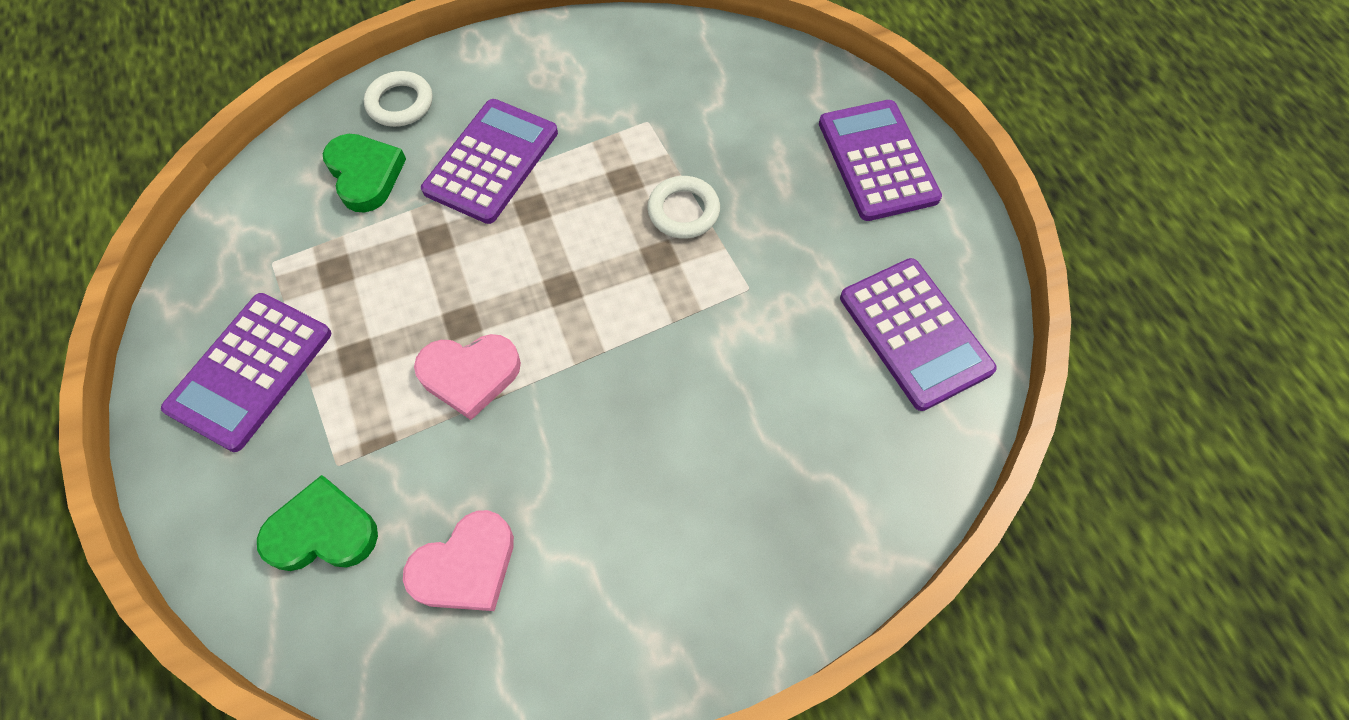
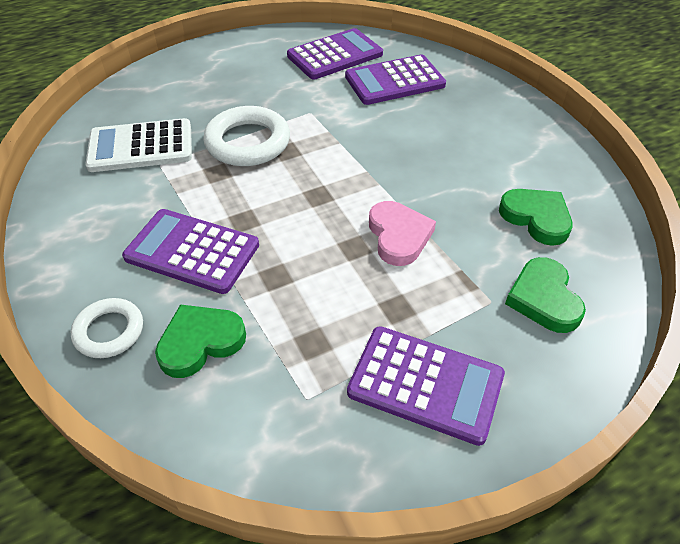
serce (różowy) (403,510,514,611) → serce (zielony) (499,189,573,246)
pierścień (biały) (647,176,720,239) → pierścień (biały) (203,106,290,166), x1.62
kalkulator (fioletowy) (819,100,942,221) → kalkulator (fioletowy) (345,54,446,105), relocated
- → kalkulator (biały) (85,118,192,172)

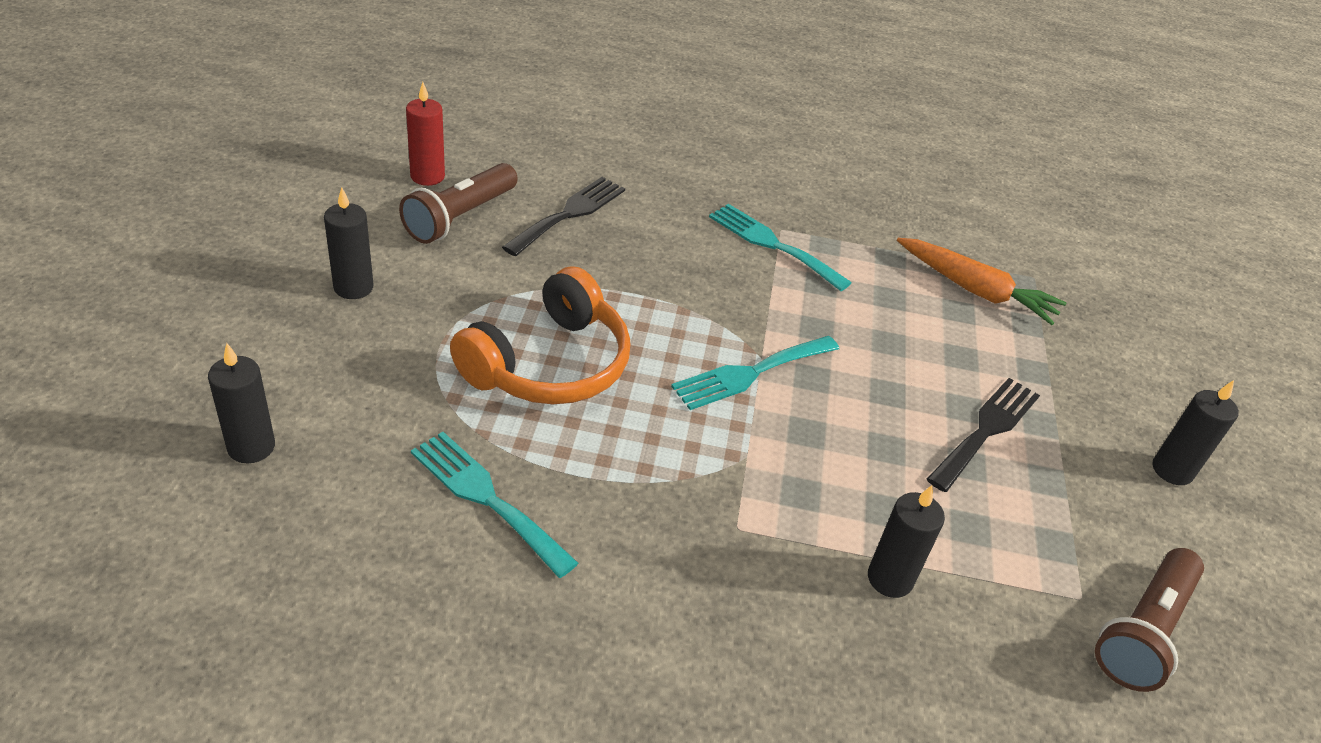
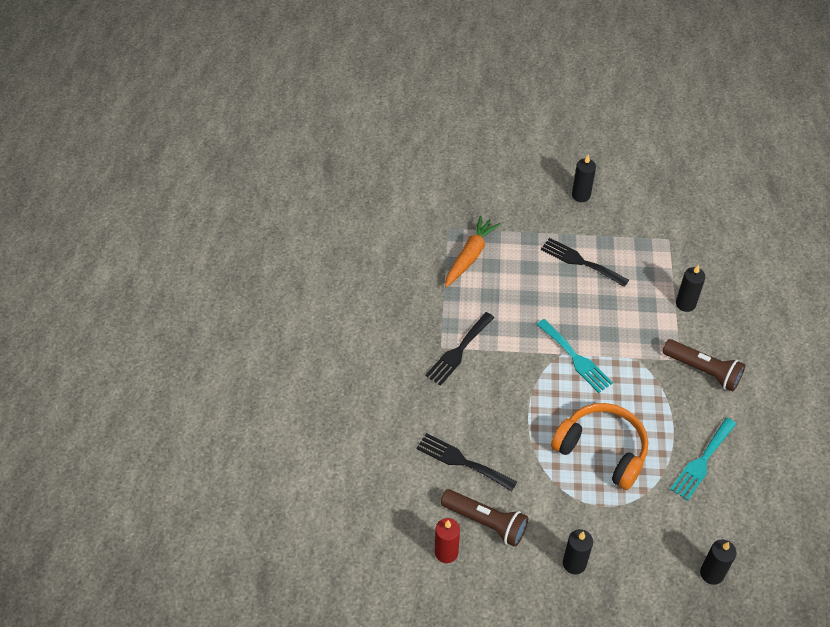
widelec (turkusowy) (709,204,852,291) → widelec (czarny) (425,312,495,386)
latarka (brązowy) (1095,548,1204,692) → latarka (brązowy) (662,339,745,392), relocated

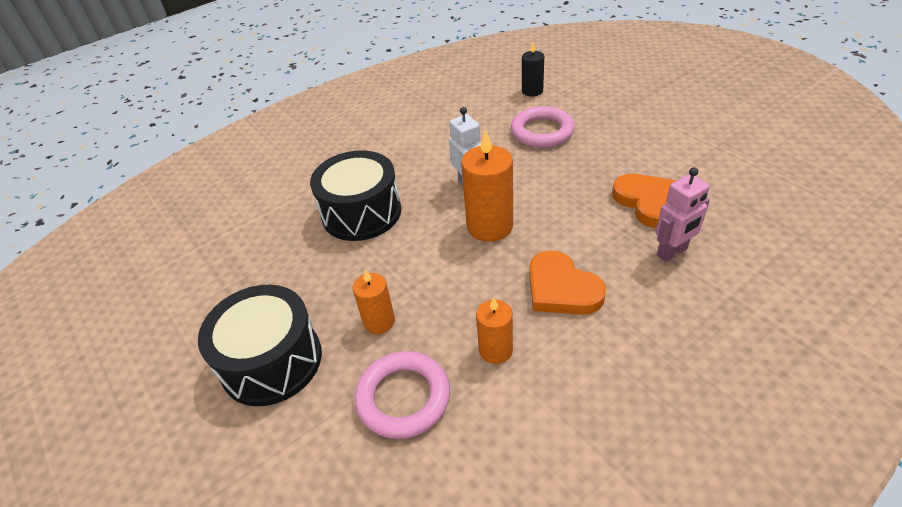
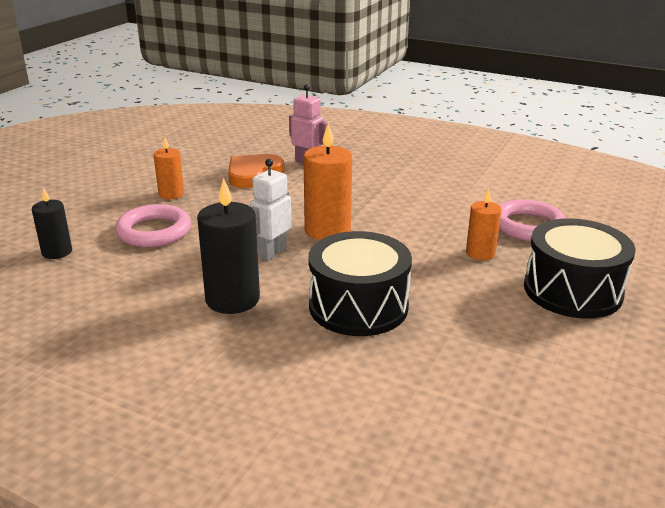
świeca (pomarańczowy) (476,297,513,364) → świeca (pomarańczowy) (154,137,184,199), relocated
serce (pomarańczowy) (529,250,606,315) → -
- → świeca (czarny) (197,178,260,314)

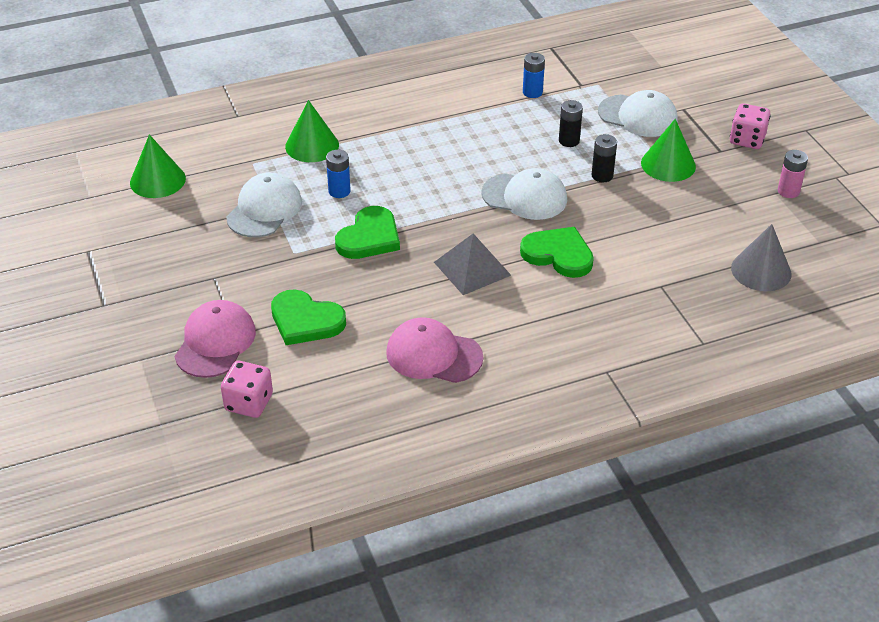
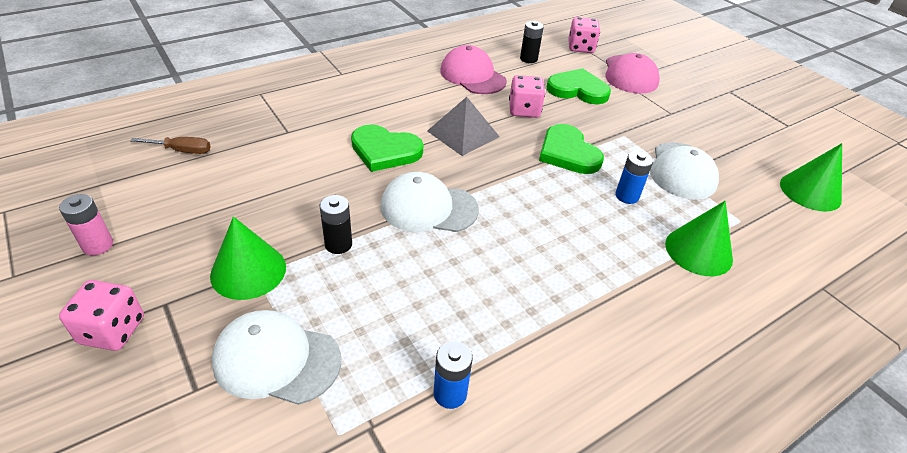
serce (zielony) (335,206,400,259) → serce (zielony) (539,124,604,174), 45 degrees counterclockwise
czapka (różowy) (386,317,483,383) → czapka (różowy) (440,45,507,94), 135 degrees counterclockwise
bateria (czarny) (559,100,583,147) → bateria (czarny) (520,21,544,63), relocated
stożek (szary) (731,224,792,291) → śrubokręt (brązowy) (130,137,211,154)
- → kostka do gry (różowy) (509,75,545,118)

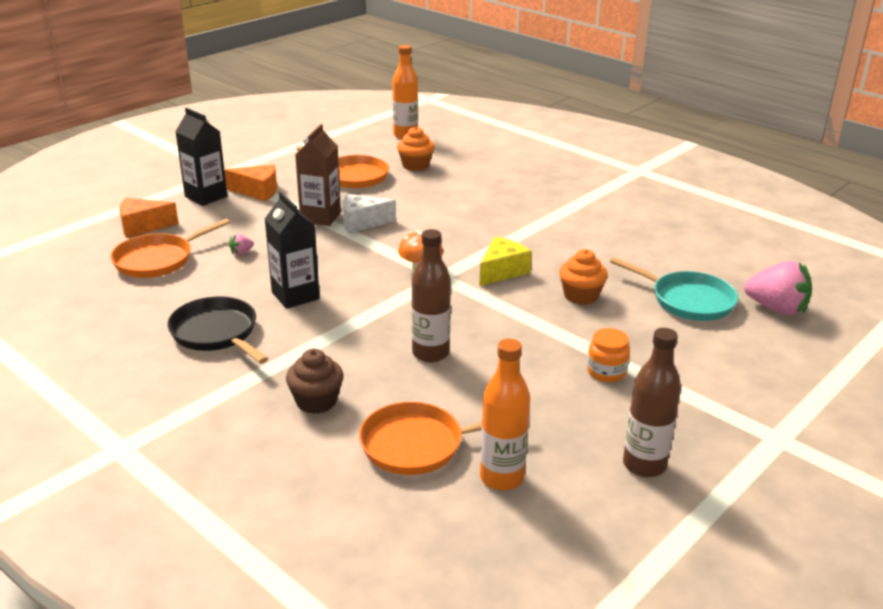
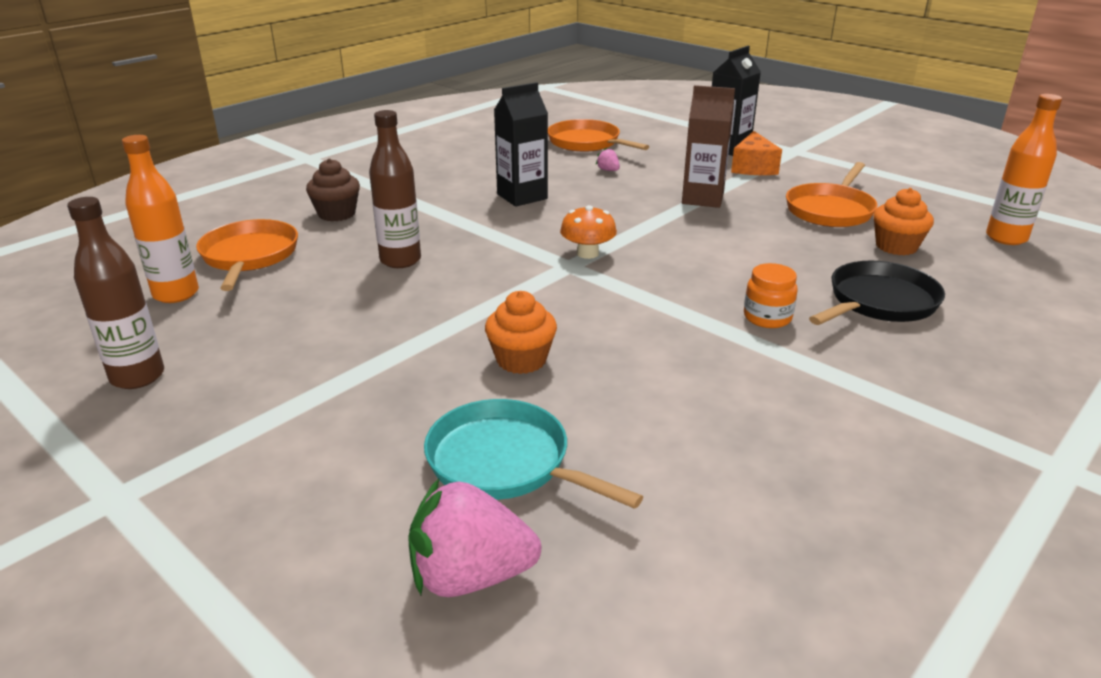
ser (pomarańczowy) (119,198,179,238) → -
patelnia (czarny) (167,296,268,364) → patelnia (czarny) (809,261,945,325), relocated
ser (biały) (342,194,396,234) → -
ser (żółty) (479,237,532,286) → -
słoik (pomarańczowy) (587,328,630,382) → słoik (pomarańczowy) (744,263,798,328), relocated
patelnia (turkusowy) (610,257,739,321) → patelnia (turkusowy) (424,399,643,509), 90 degrees clockwise
truskawka (różowy) (744,261,812,315) → truskawka (różowy) (408,479,541,597), 60 degrees clockwise

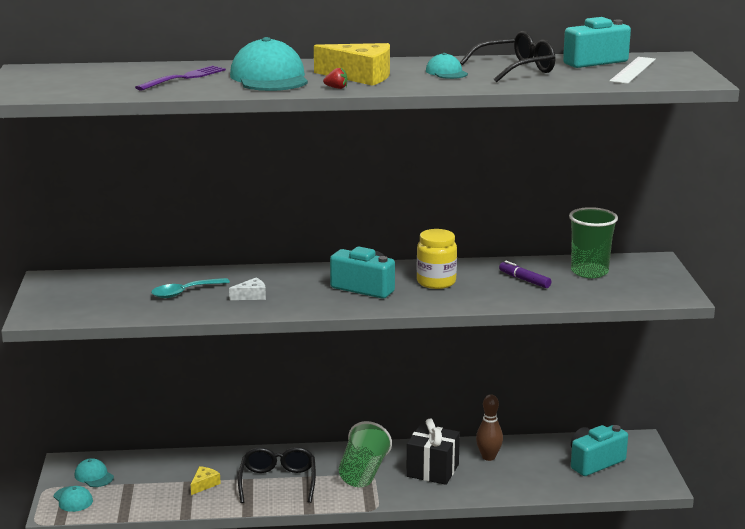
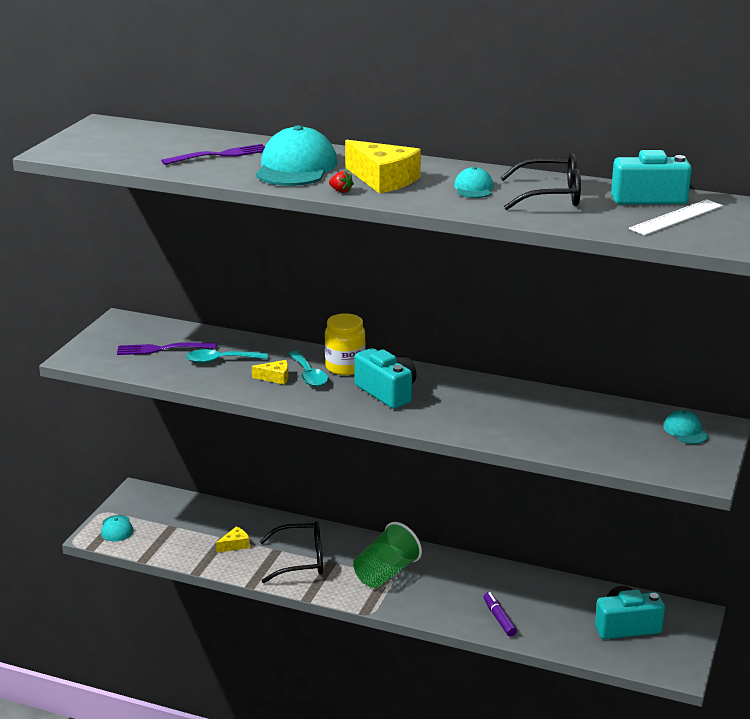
czapka (turkusowy) (74,458,114,487) → czapka (turkusowy) (663,410,709,444), relocated
ser (biały) (229,278,266,300) → ser (żółty) (252,360,288,385)
okulary (czarny) (238,447,316,503) → okulary (czarny) (260,521,323,583), 60 degrees clockwise
prezent (czarny) (406,419,460,485) → -
słoik (żółty) (417,229,457,289) → słoik (żółty) (325,313,366,375), relocated
kręgiel (brązowy) (476,394,503,461) → -
flamaster (fioletowy) (499,261,551,288) → flamaster (fioletowy) (484,592,517,637), relocated
szklanka (zielony) (569,207,618,278) → -
- → widelec (fioletowy) (117,342,217,355)
- → łyżka (turkusowy) (288,351,328,386)

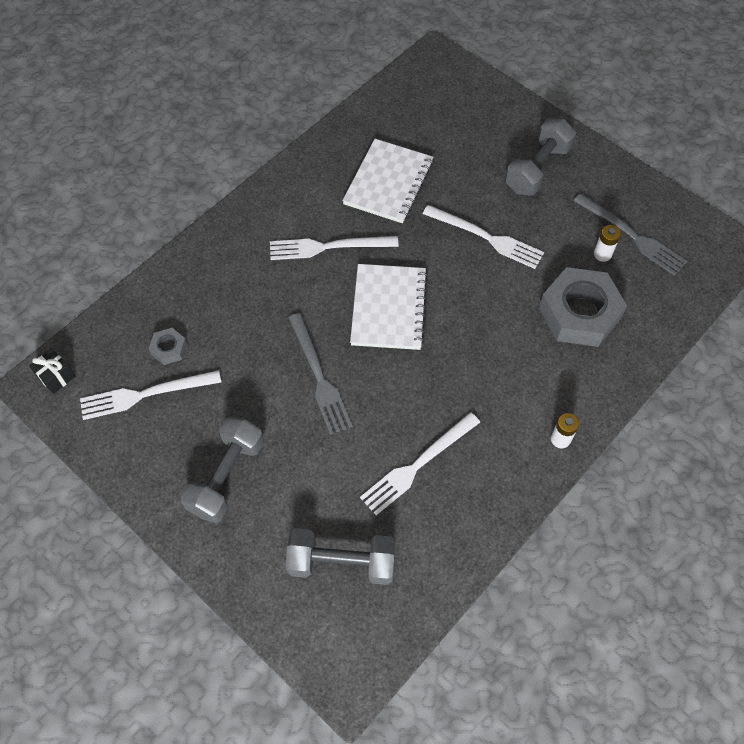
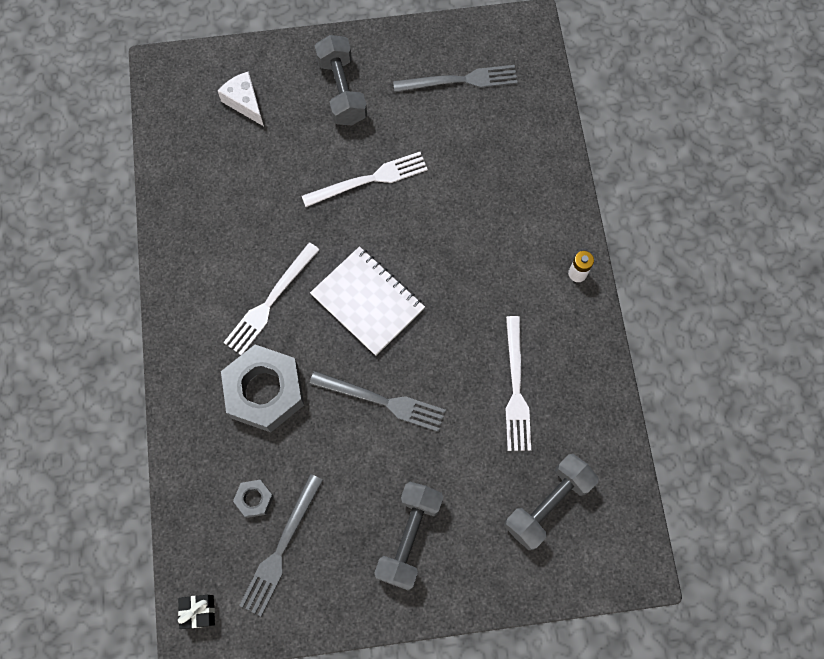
widelec (biały) (80,370,221,420) → widelec (szary) (239,474,323,617)
hantel (szary) (181,417,264,523) → hantel (szary) (374,482,443,591), 45 degrees clockwise
zeszyt (biały) (342,139,434,223) → -
nakrętka (szary) (539,267,627,347) → nakrętka (szary) (221,344,304,432), relocated
bateria (biały) (594,225,621,262) → -
- → ser (biały) (218,71,264,126)

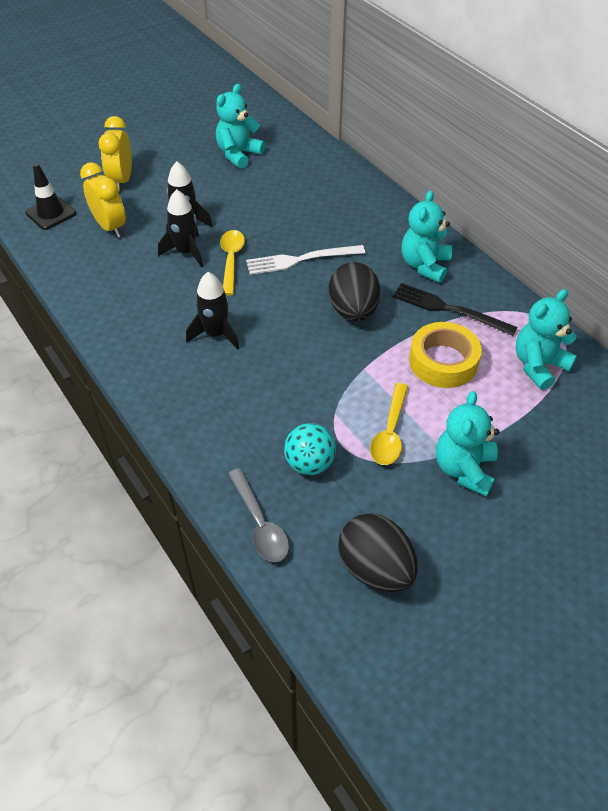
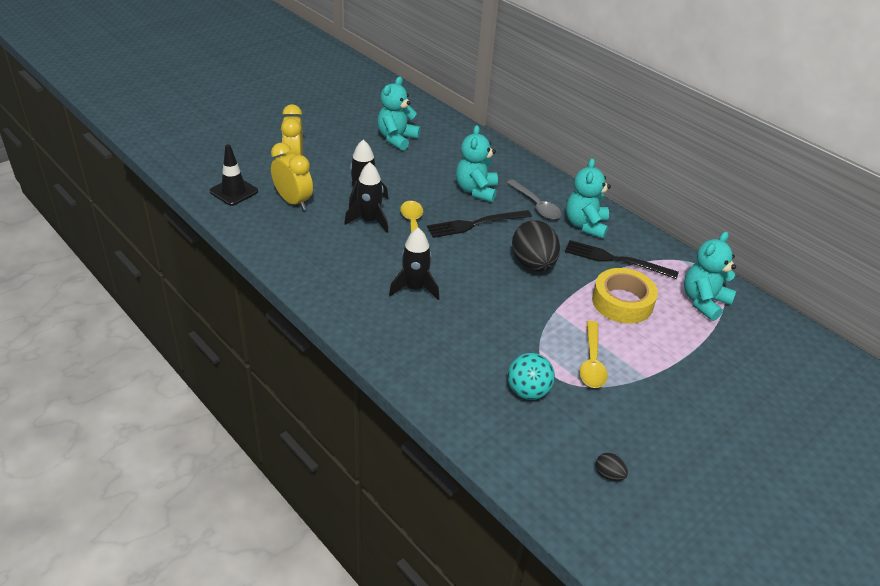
łyżka (szary) (228,468,289,562) → łyżka (szary) (507,179,562,219), relocated
widelec (biały) (246,245,365,275) → widelec (czarny) (427,210,532,238)
jajko (czarny) (338,513,418,592) → jajko (czarny) (596,453,628,481), x0.42
miś (turkusowy) (436,391,499,497) → miś (turkusowy) (456,125,498,202), relocated

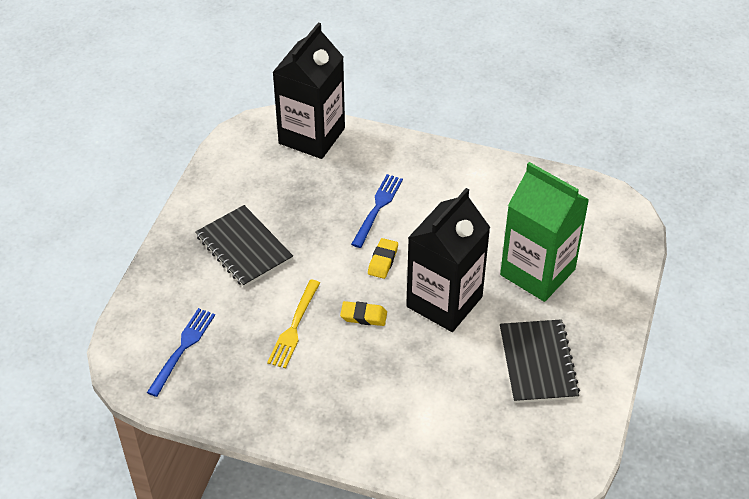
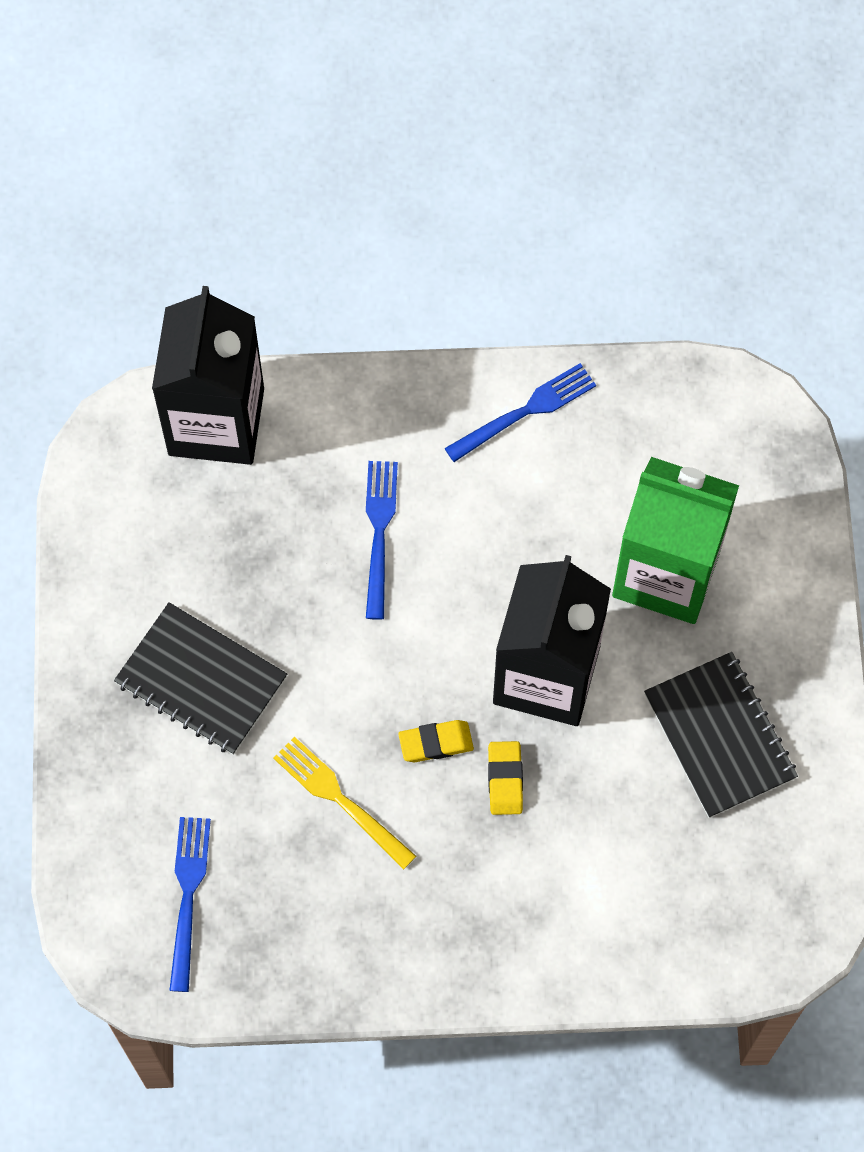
widelec (żółty) (267,280,320,369) → widelec (żółty) (273,737,416,870), 135 degrees clockwise
gumka do mazania (żółty) (368,238,398,279) → gumka do mazania (żółty) (488,741,523,815), relocated
- → widelec (niebieski) (444,363,596,462)

